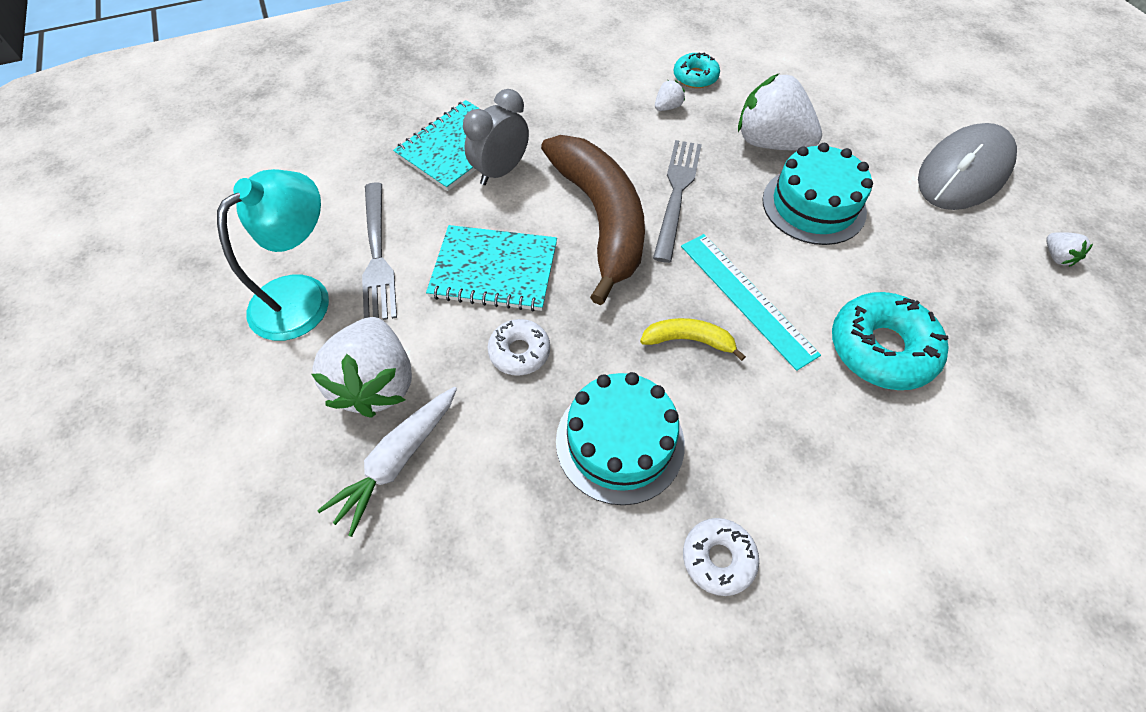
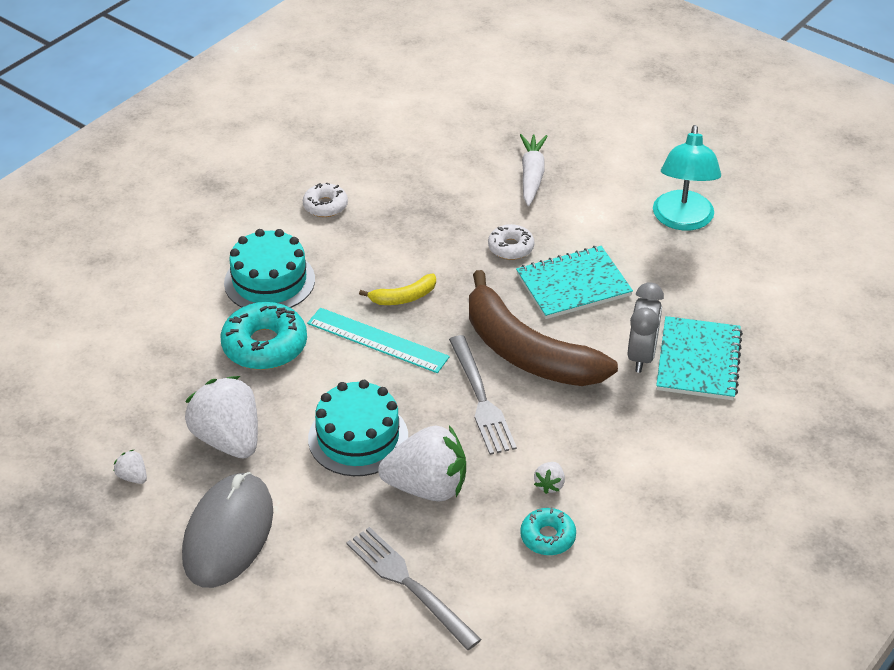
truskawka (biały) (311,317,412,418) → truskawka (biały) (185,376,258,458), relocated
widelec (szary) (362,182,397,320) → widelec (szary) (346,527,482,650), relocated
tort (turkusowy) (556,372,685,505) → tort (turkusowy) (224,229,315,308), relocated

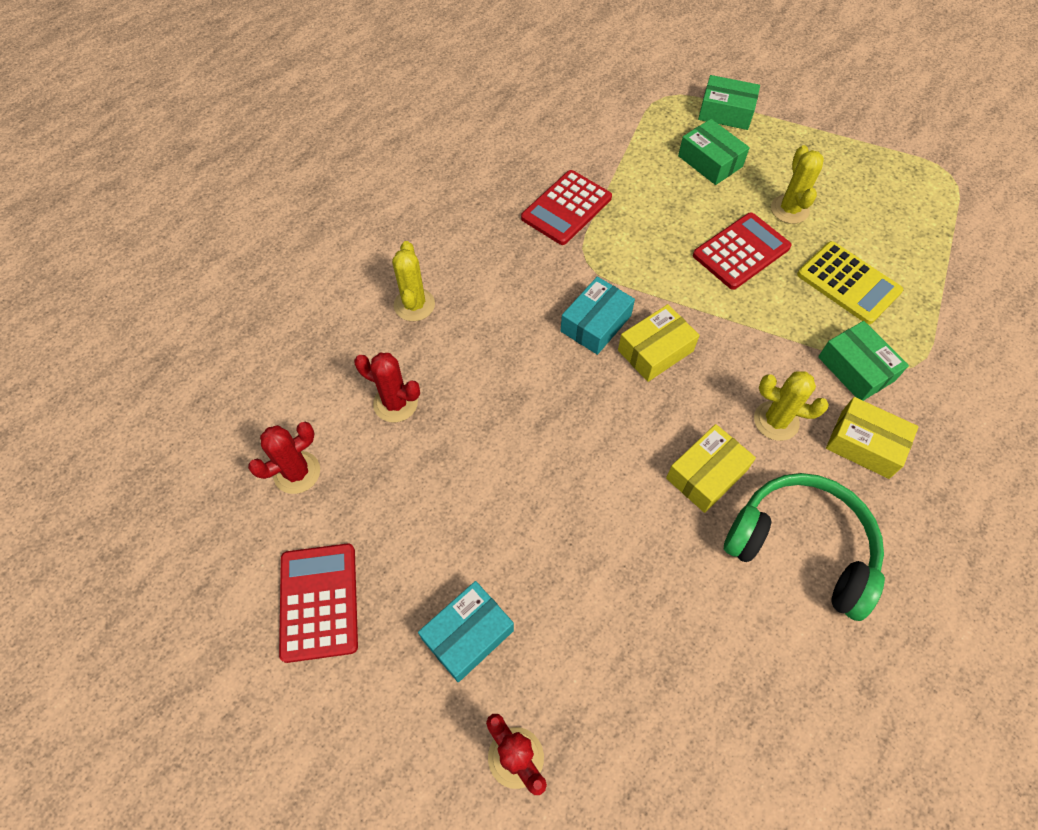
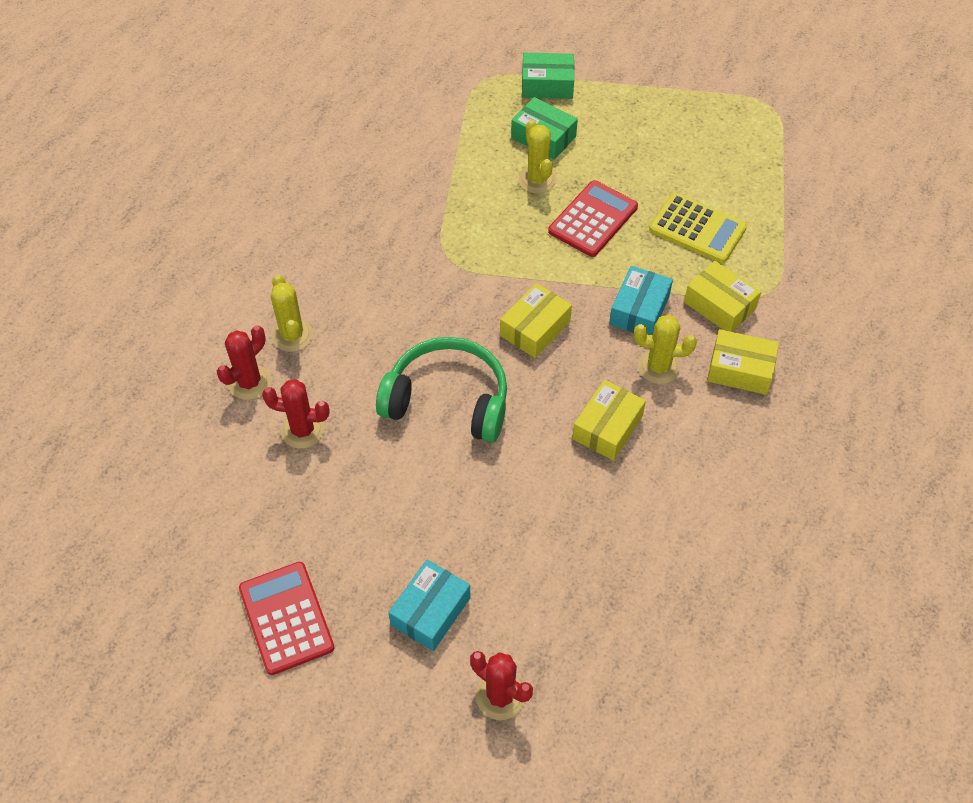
kaktus (czerwony) (248,422,320,494) → kaktus (czerwony) (217,325,271,400), relocated
kalkulator (czerwony) (521,170,612,245) → -
pudełko (turkusowy) (561,277,635,355) → pudełko (turkusowy) (609,266,673,335), relocated
słuchawki (zielony) (724,473,885,621) → słuchawki (zielony) (376,337,507,443), relocated
kaktus (żółty) (771,145,824,224) → kaktus (żółty) (519,120,556,194), relocated
pudełko (zielony) (818,321,909,401) → pudełko (żółty) (684,261,761,332)

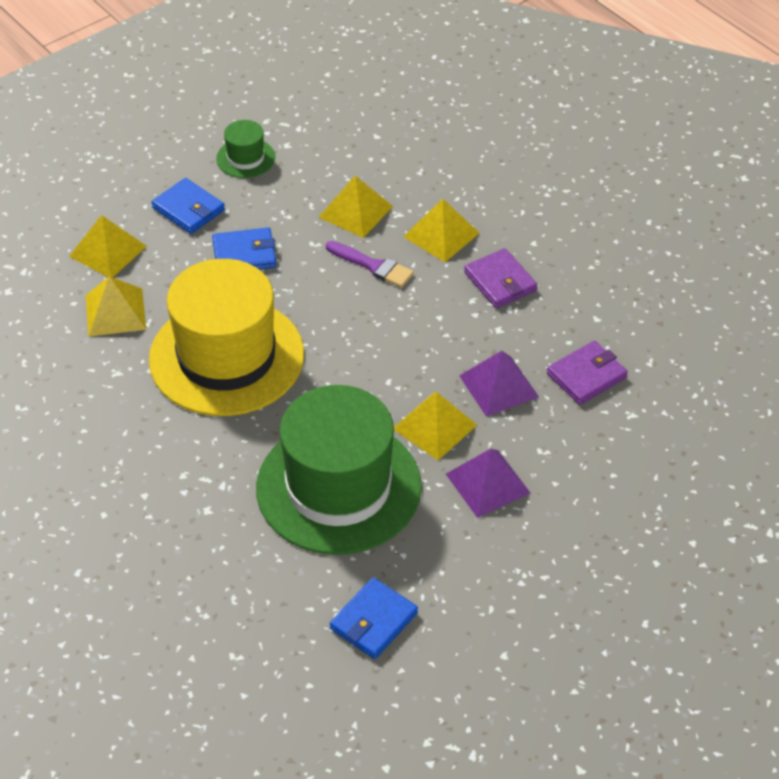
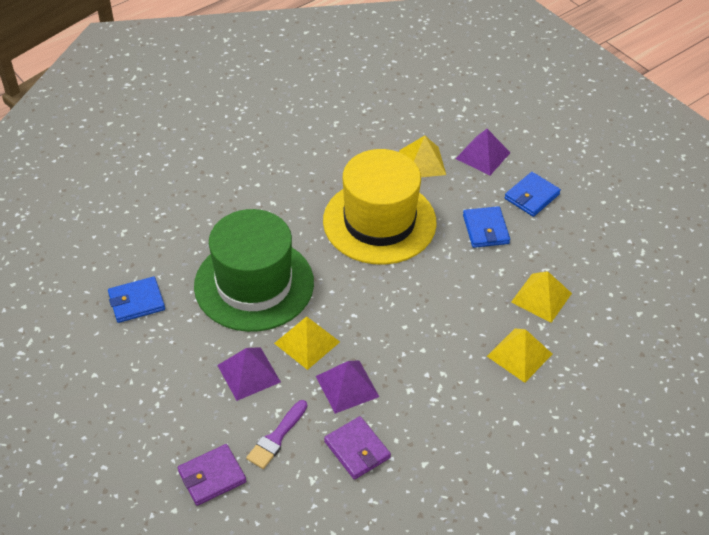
piramida (żółty) (69,215,147,277) → piramida (fioletowy) (456,129,511,175)
kapelusz (zielony) (216,120,275,178) → -
pędzel (fioletowy) (326,241,414,288) → pędzel (fioletowy) (246,400,307,469), relocated
portfel (niebieski) (330,577,418,659) → portfel (niebieski) (108,277,165,323), 60 degrees counterclockwise
portfel (fioletowy) (464,248,537,308) → portfel (fioletowy) (178,444,246,506), relocated

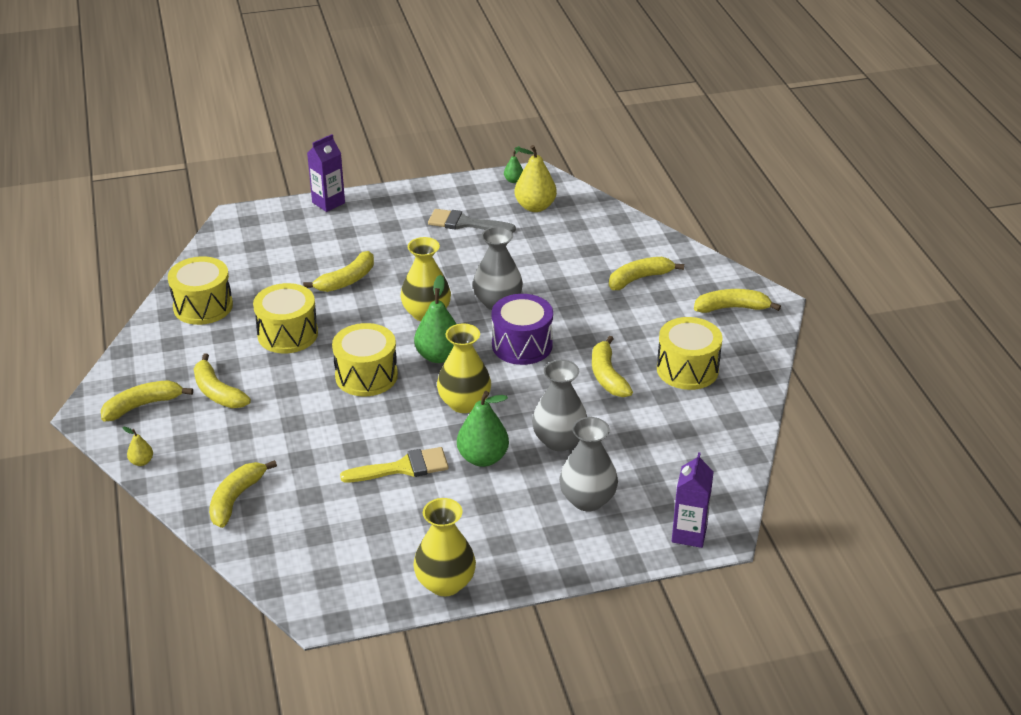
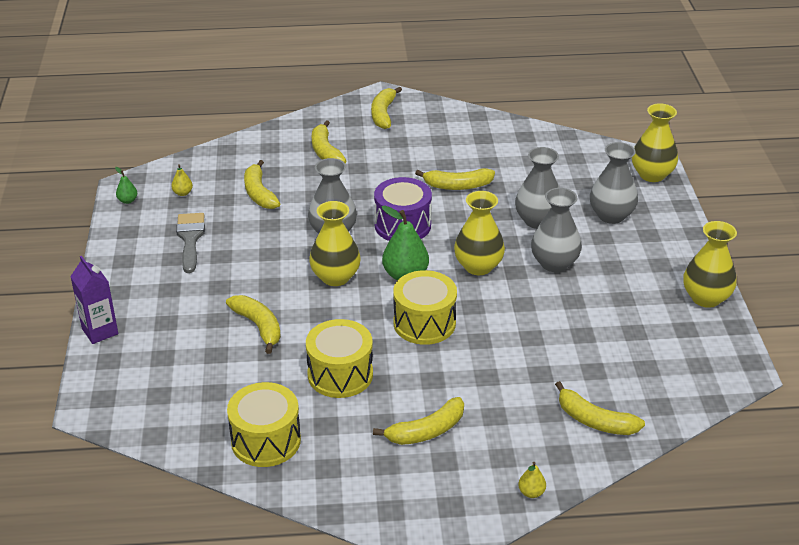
banan (żółty) (101,380,193,421) → banan (żółty) (244,160,280,209), relocated
pędzel (żółty) (340,447,449,482) → -
pędzel (szary) (428,209,516,233) → pędzel (szary) (176,213,205,273), 150 degrees clockwise
gruszka (zielony) (457,391,509,467) → wazon (szary) (531,188,582,272)
gruszka (żółty) (514,145,557,212) → gruszka (żółty) (171,164,193,196), x0.49
bęben (żółty) (657,317,723,390) → -
karton mleka (fioletowy) (672,452,714,548) → wazon (żółty) (632,103,678,182)

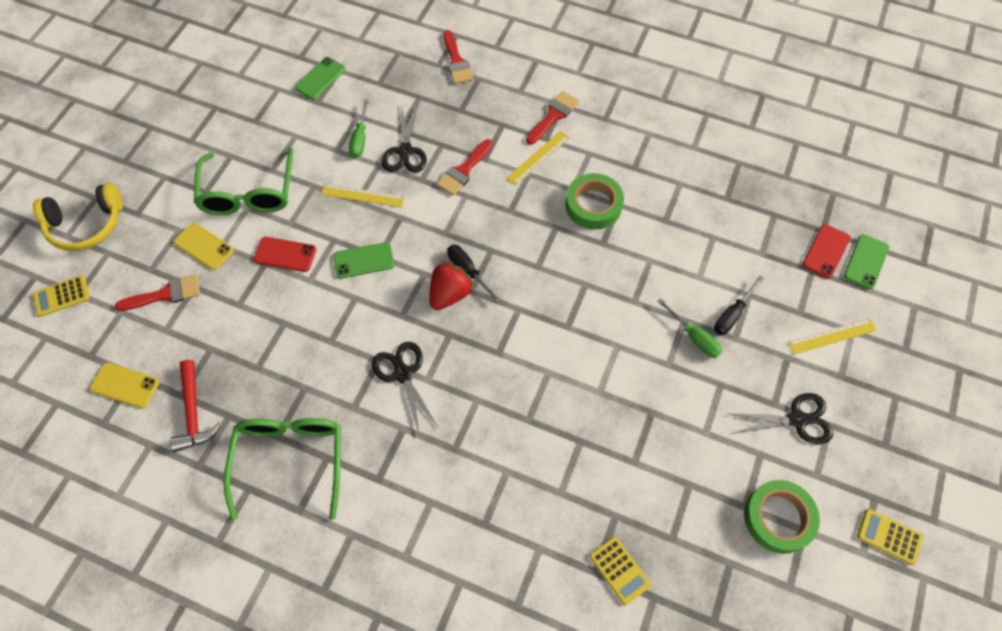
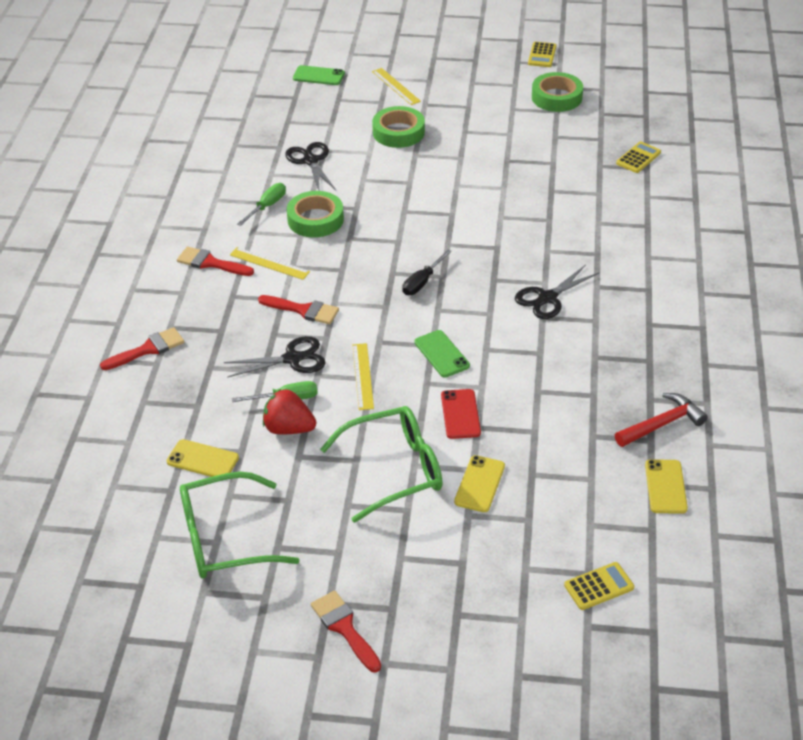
słuchawki (żółty) (33,183,123,251) → -
kalkulator (żółty) (33,275,90,317) → kalkulator (żółty) (564,562,634,610), 75 degrees counterclockwise
pędzel (czerwony) (115,275,200,311) → pędzel (czerwony) (311,591,381,673), relocated
okulary (zielony) (224,418,341,521) → okulary (zielony) (180,472,300,579), relocated
telefon (zielony) (294,57,346,100) → telefon (żółty) (167,439,239,477)
truskawka (czerwony) (429,262,473,310) → truskawka (czerwony) (263,389,316,434), relocated
śrubokręt (zielony) (657,298,723,358) → śrubokręt (zielony) (237,183,286,226), relocated
śrubokręt (czarny) (714,276,764,335) → taśma klejąca (zielony) (372,106,425,148)
nożyczki (czarny) (727,393,833,444) → nożyczki (czarny) (285,142,336,190), relocated
telefon (czerwony) (803,224,850,278) → -

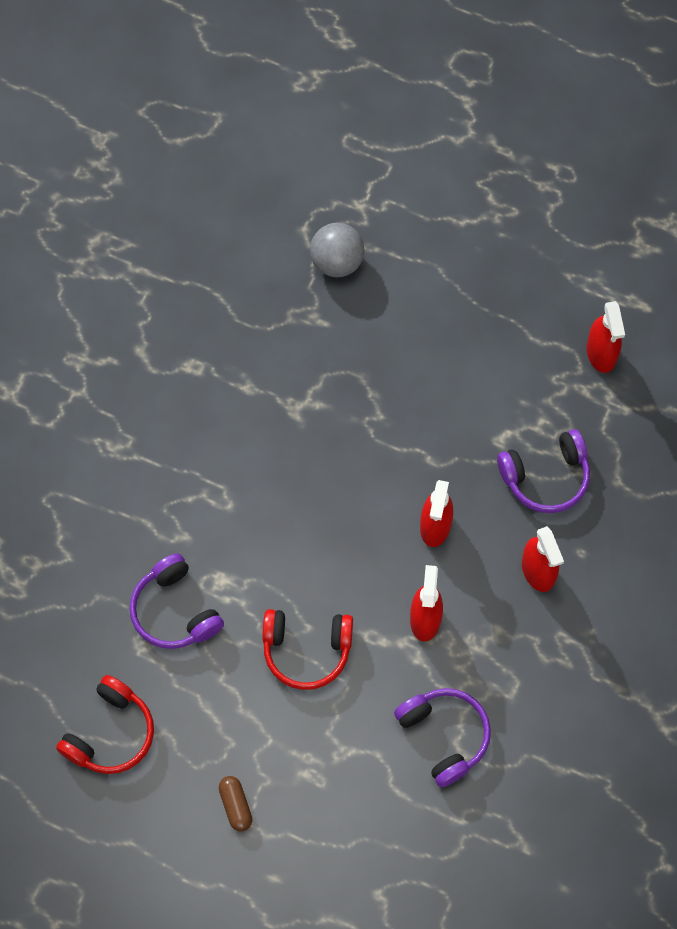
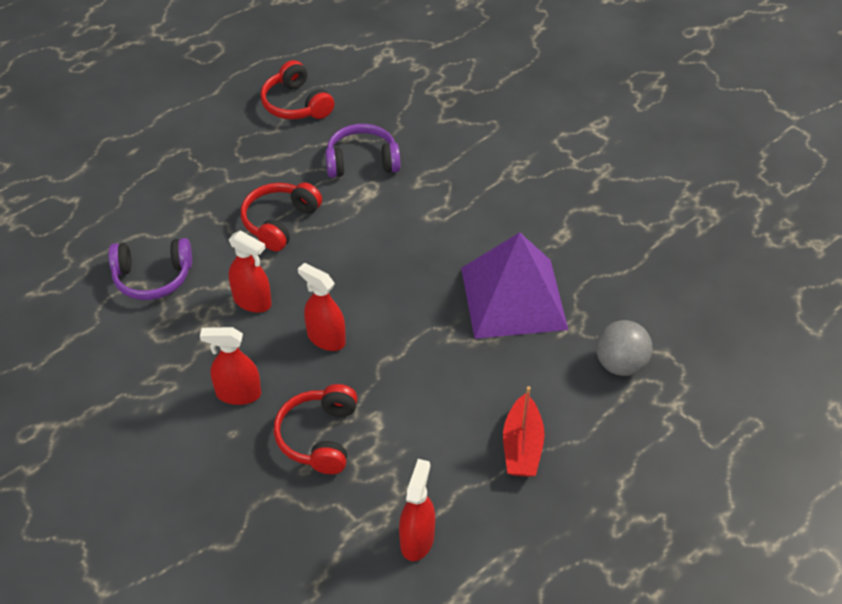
kapsułka (brązowy) (219,776,252,832) → -
słuchawki (fioletowy) (497,429,590,513) → słuchawki (czerwony) (274,384,357,474)
spryskiwacz (czerwony) (587,301,625,373) → spryskiwacz (czerwony) (399,459,435,561), 90 degrees clockwise
- → piramida (fioletowy) (461,232,568,339)
- → łódka (czerwony) (503,386,545,477)

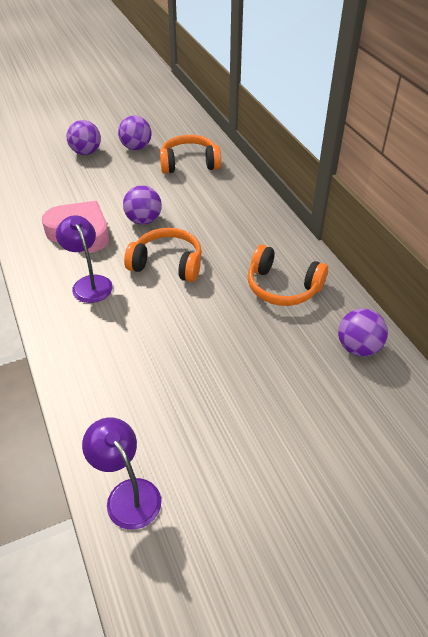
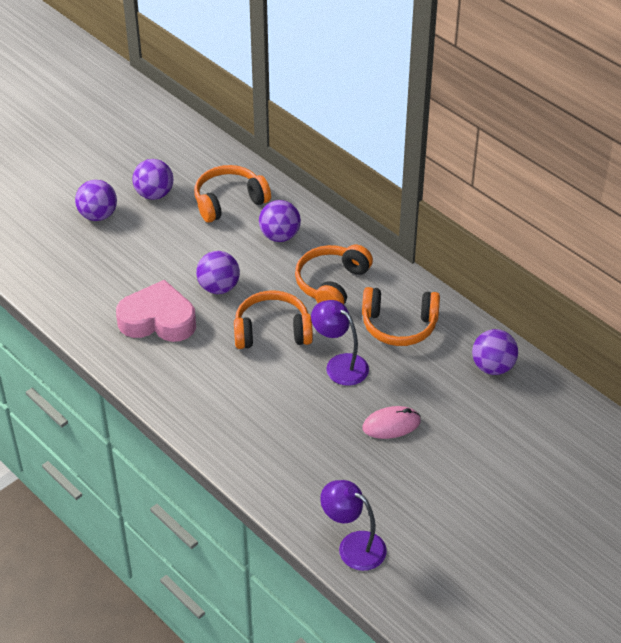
lampka (fioletowy) (56,215,113,303) → lampka (fioletowy) (311,300,369,386), relocated
- → piłka (fioletowy) (259,200,301,242)
- → słuchawki (pomarańczowy) (295,245,373,304)
- → myszka (różowy) (362,406,421,439)

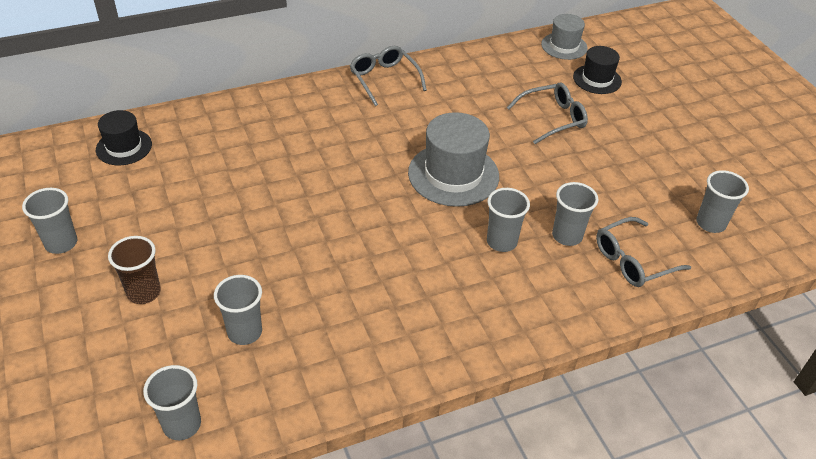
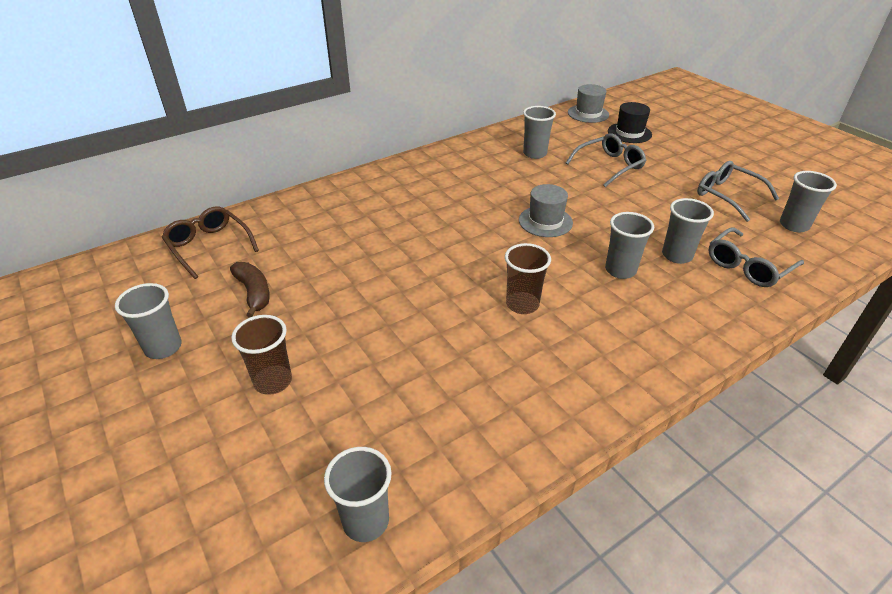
kapelusz (czarny) (96,110,152,165) → okulary (brązowy) (161,207,259,279)
szklanka (szary) (214,275,262,345) → szklanka (szary) (523,106,556,159), relocated
okulary (szary) (350,46,427,106) → okulary (szary) (697,161,779,222), relocated
kapelusz (szary) (408,112,499,207) → kapelusz (szary) (519,184,573,237), x0.60
- → banan (brązowy) (230,262,270,318)
- → szklanka (brązowy) (505,243,551,314)

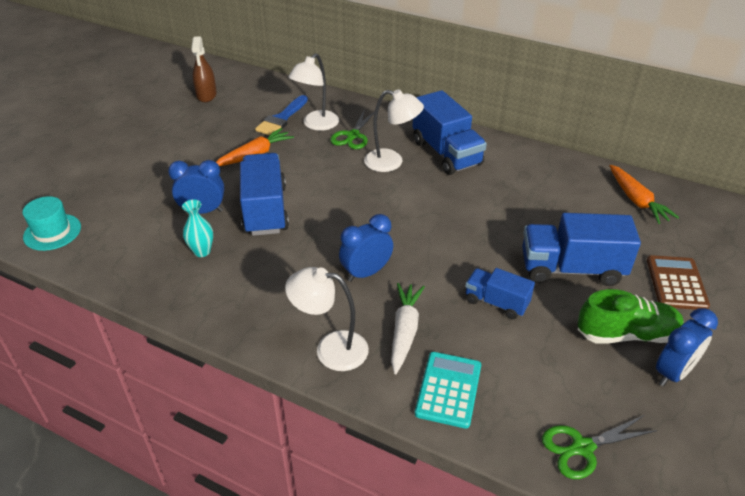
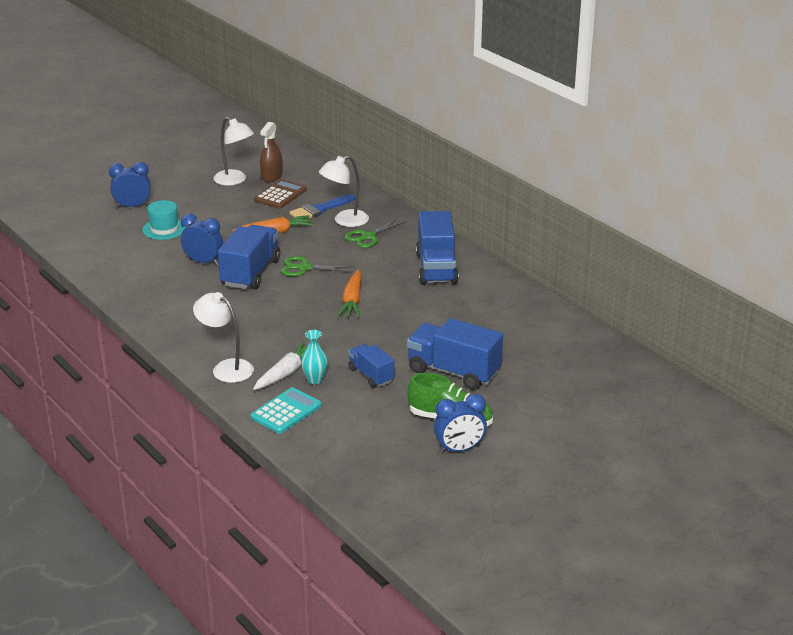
kapelusz (turkusowy) (23,196,81,251) → kapelusz (turkusowy) (142,200,186,240), relocated
wazon (turkusowy) (182,199,213,257) → wazon (turkusowy) (301,330,328,384), relocated
budzik (niebieski) (339,214,393,282) → budzik (niebieski) (109,162,151,208), relocated
lampka (biały) (364,89,424,172) → lampka (biały) (213,117,254,186), relocated
nożyczki (zielony) (542,415,658,479) → nożyczki (zielony) (281,256,355,277), relocated
marchewka (pomarańczowy) (610,165,679,224) → marchewka (pomarańczowy) (338,270,362,317), relocated
kalkulator (brązowy) (647,255,710,310) → kalkulator (brązowy) (254,179,307,209), relocated

